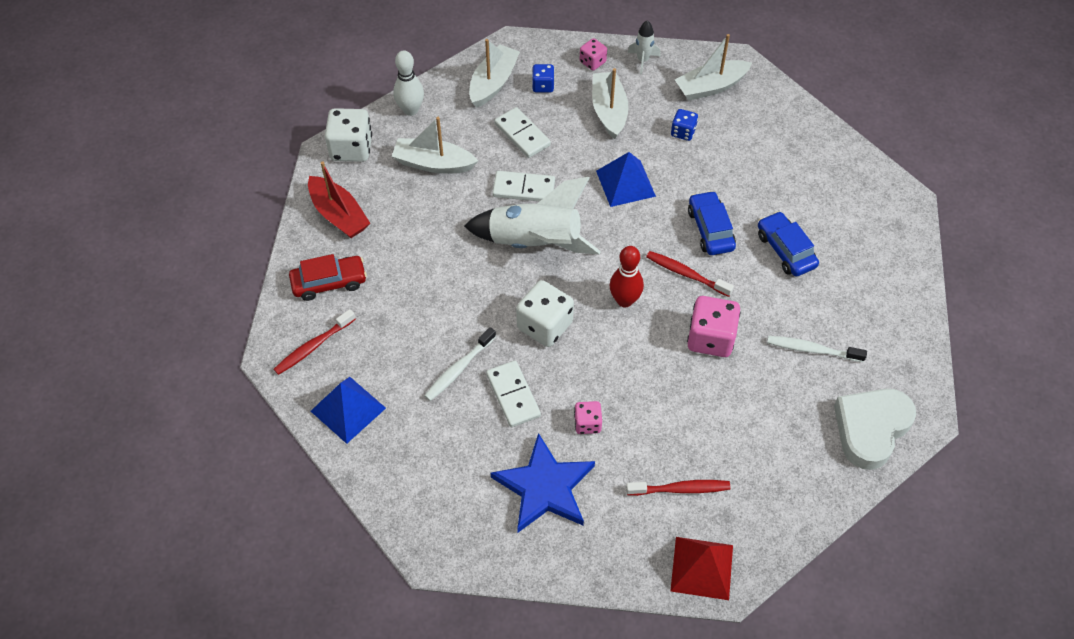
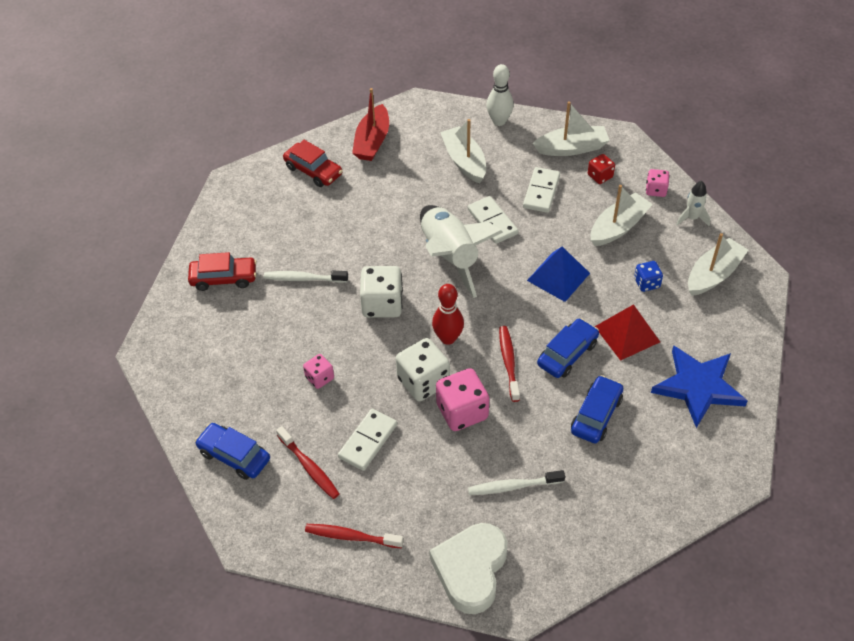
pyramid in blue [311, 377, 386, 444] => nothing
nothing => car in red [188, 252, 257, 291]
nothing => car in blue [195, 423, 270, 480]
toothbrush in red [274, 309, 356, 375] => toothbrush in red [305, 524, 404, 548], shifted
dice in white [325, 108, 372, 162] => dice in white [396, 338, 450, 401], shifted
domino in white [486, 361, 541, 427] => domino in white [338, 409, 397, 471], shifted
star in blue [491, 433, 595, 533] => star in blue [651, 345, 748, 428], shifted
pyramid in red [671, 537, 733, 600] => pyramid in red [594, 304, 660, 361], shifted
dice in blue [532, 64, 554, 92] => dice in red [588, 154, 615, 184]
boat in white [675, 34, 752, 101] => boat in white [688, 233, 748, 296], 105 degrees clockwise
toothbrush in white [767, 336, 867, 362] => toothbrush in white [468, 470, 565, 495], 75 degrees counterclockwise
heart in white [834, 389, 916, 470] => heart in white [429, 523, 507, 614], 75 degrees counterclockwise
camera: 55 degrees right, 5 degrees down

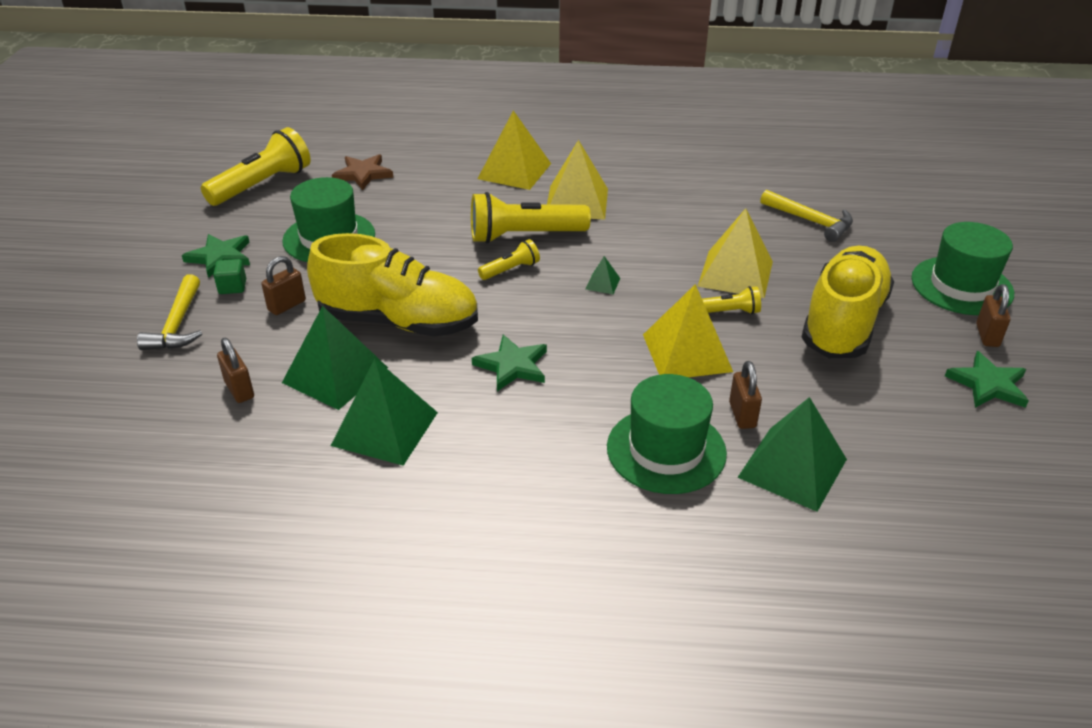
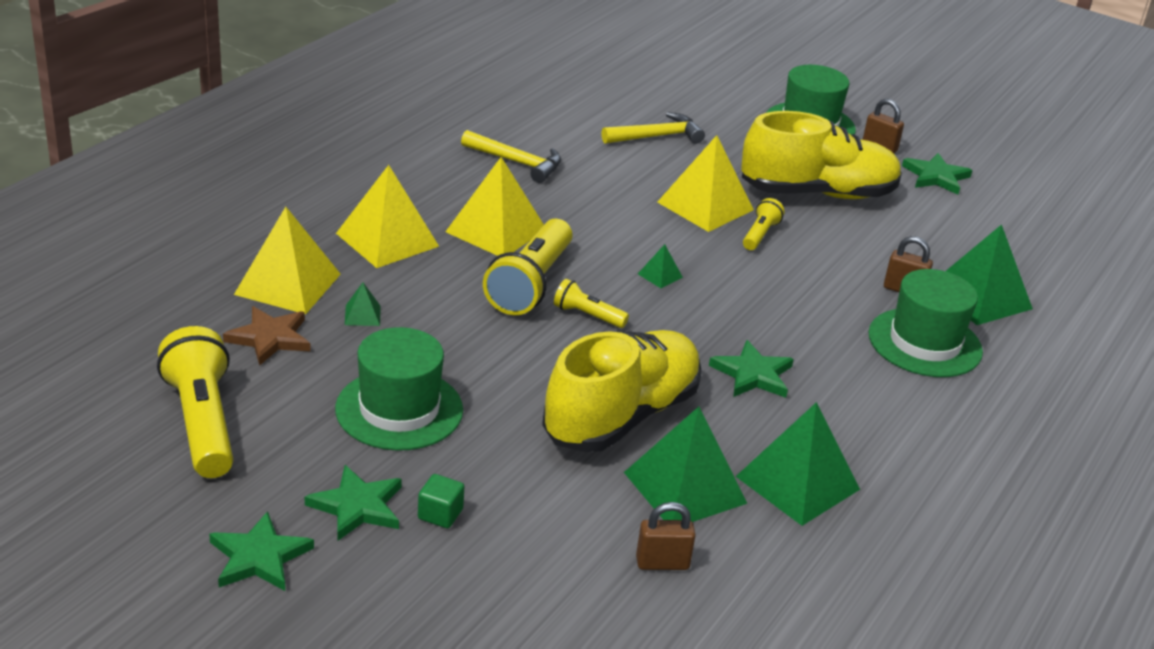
padlock in brown [262, 256, 306, 315] => nothing
nothing => star in green [209, 511, 314, 591]
nothing => pyramid in green [345, 283, 381, 326]
hammer in yellow [137, 274, 202, 350] => hammer in yellow [461, 130, 561, 183], shifted
pyramid in yellow [643, 284, 733, 377] => pyramid in yellow [234, 207, 341, 314], shifted
flashlight in yellow [478, 239, 540, 280] => flashlight in yellow [554, 279, 629, 328], 60 degrees counterclockwise
shoe in yellow [801, 246, 894, 358] => shoe in yellow [741, 111, 902, 199], 120 degrees clockwise
camera: 65 degrees left, 5 degrees down

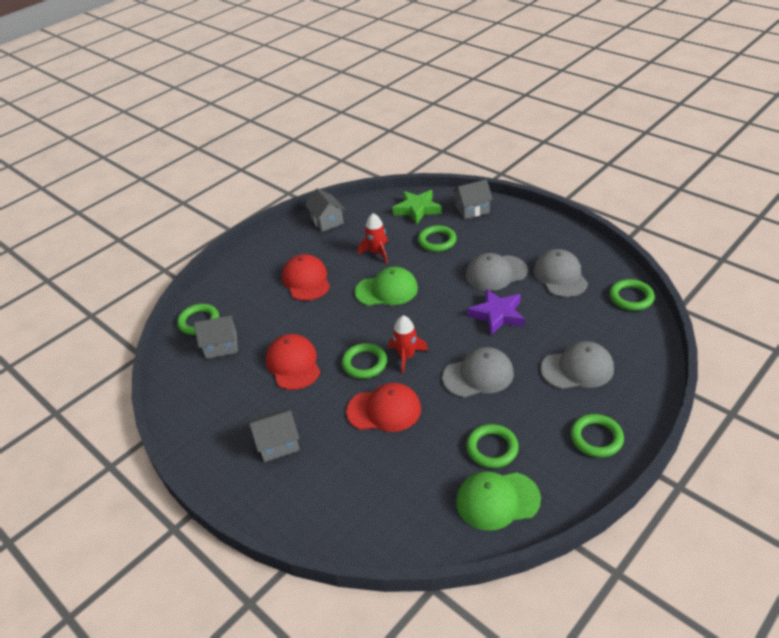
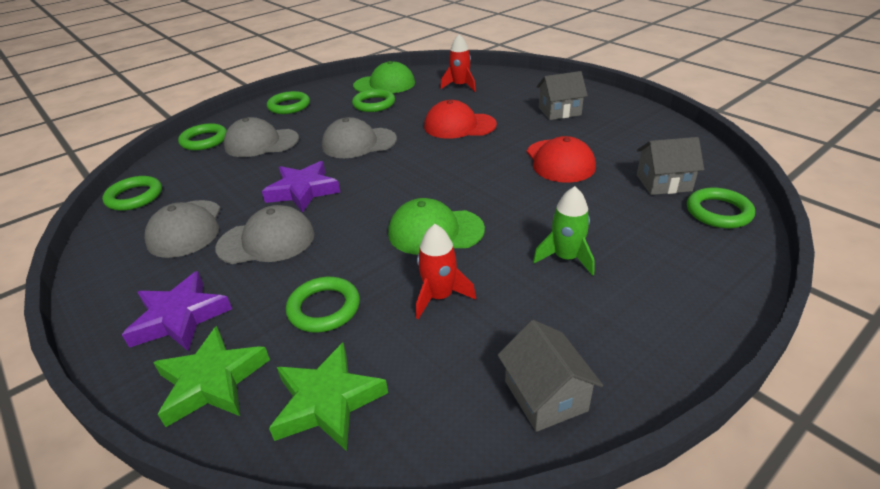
nothing => star in purple [122, 271, 232, 351]
ring in green [342, 343, 387, 379] => ring in green [178, 123, 227, 150], shifted
rocket in red [389, 315, 428, 374] => rocket in red [440, 34, 476, 92], shifted
cap in red [282, 254, 330, 301] => rocket in green [533, 186, 595, 276]
house in grey [453, 180, 493, 219] => star in green [153, 326, 270, 427]
camera: 175 degrees left, 5 degrees down

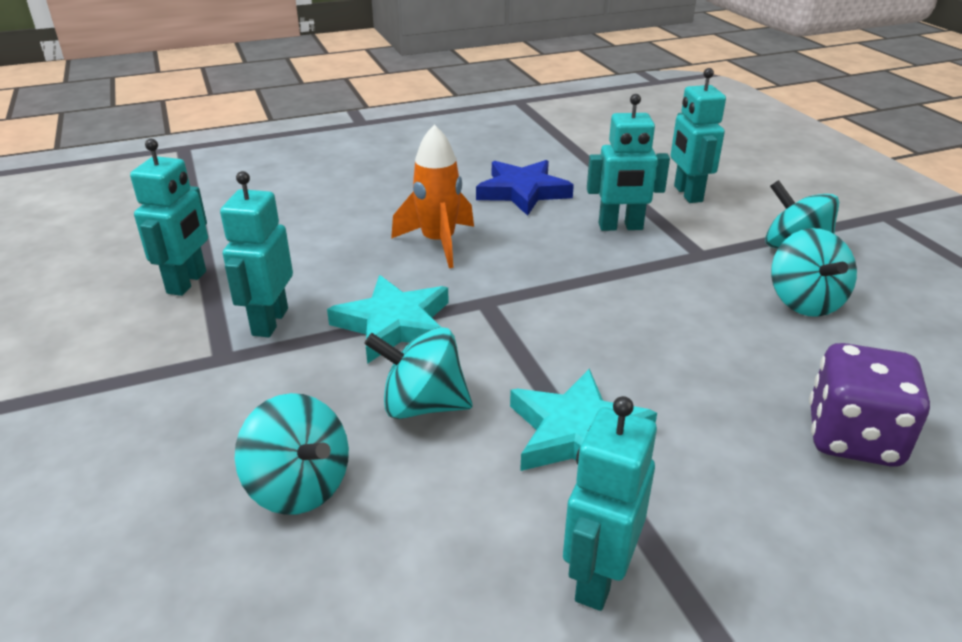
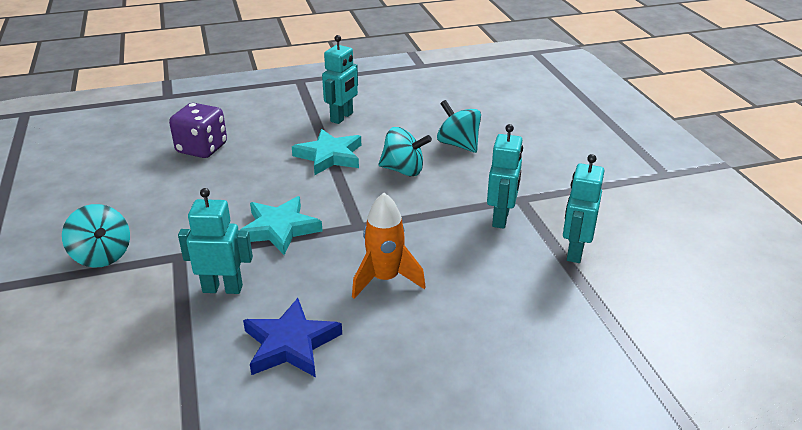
robot in turquoise [671, 68, 726, 203] => nothing
spinning top in turquoise [771, 228, 857, 317] => nothing
star in turquoise [327, 275, 449, 364] => star in turquoise [239, 196, 322, 255], shifted
camera: 175 degrees left, 0 degrees up

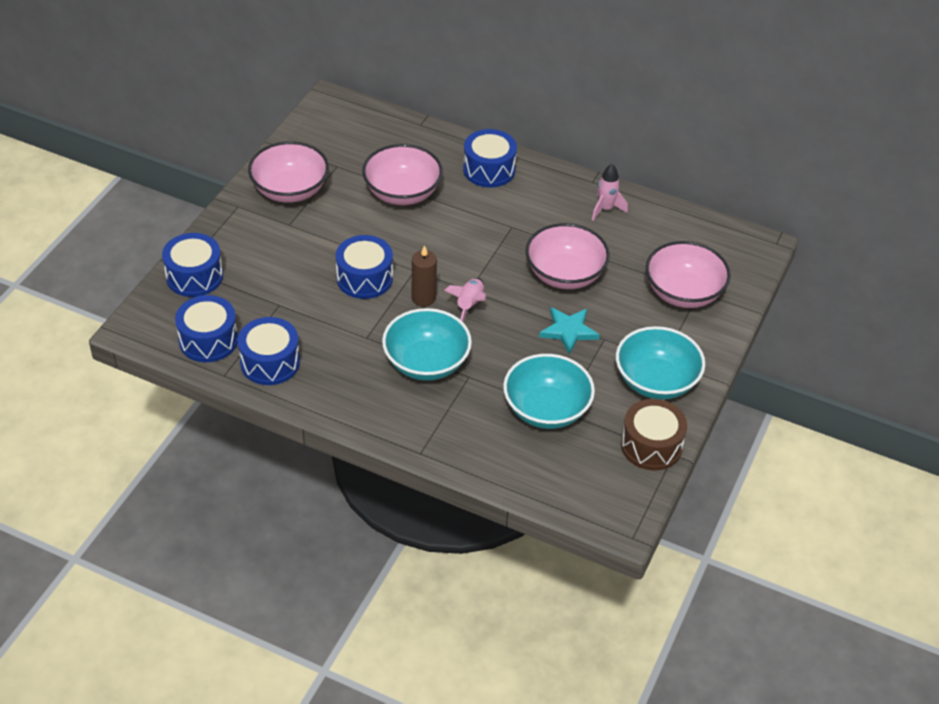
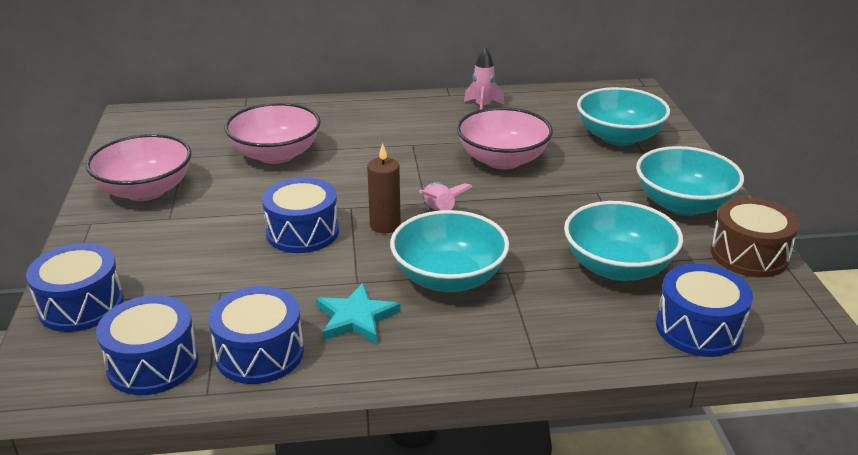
drum in blue [463, 129, 517, 188] => drum in blue [656, 264, 753, 357], shifted
star in turquoise [539, 307, 600, 355] => star in turquoise [316, 283, 401, 343], shifted
bowl in pink [646, 241, 731, 308] => bowl in turquoise [577, 87, 670, 146]
camera: 30 degrees left, 15 degrees down

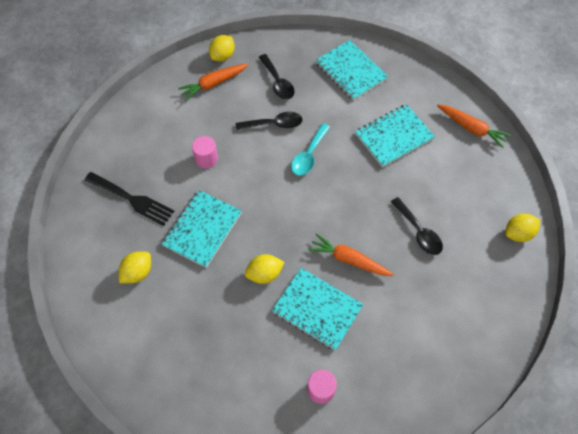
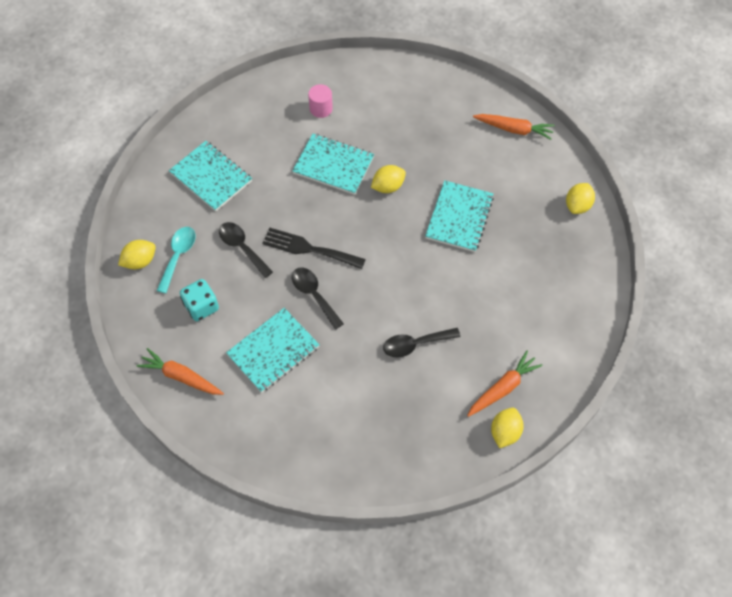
cylinder in pink [192, 136, 218, 168] => nothing
nothing => dice in turquoise [180, 279, 219, 321]
fork in black [85, 172, 174, 226] => fork in black [262, 228, 366, 269], shifted
lemon in yellow [119, 251, 151, 283] => lemon in yellow [566, 183, 595, 214], shifted
spoon in black [259, 54, 294, 100] => spoon in black [292, 268, 344, 330], shifted
spoon in turquoise [291, 123, 330, 176] => spoon in turquoise [157, 227, 196, 293], shifted
carrot in orange [308, 234, 394, 276] => carrot in orange [473, 114, 555, 140], shifted
notebook in turquoise [316, 40, 388, 100] => notebook in turquoise [169, 141, 252, 211], shifted
camera: 170 degrees right, 0 degrees up

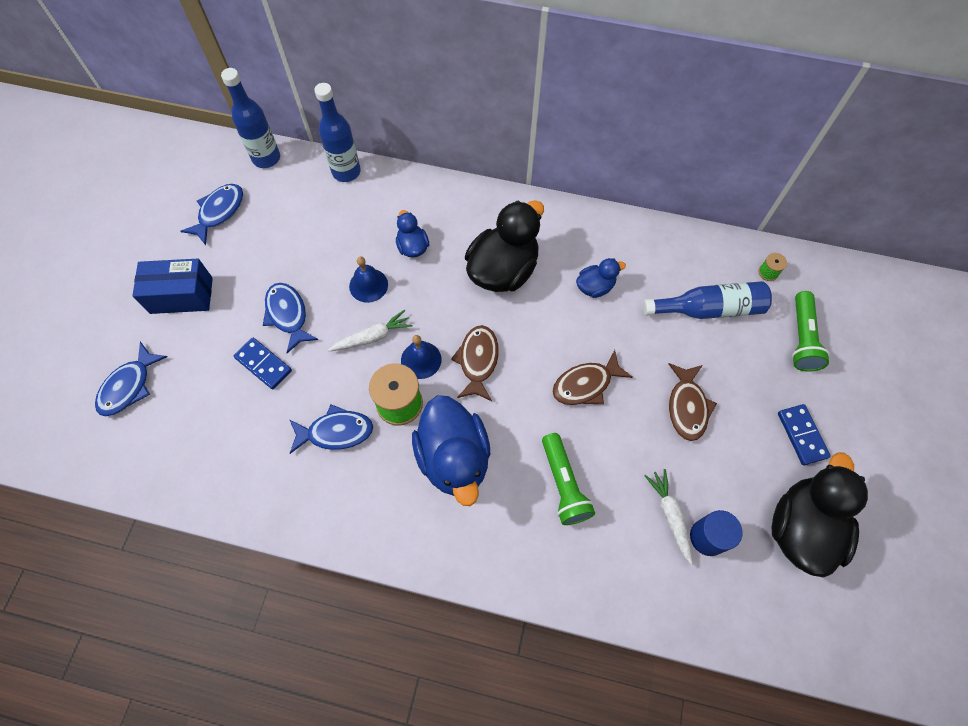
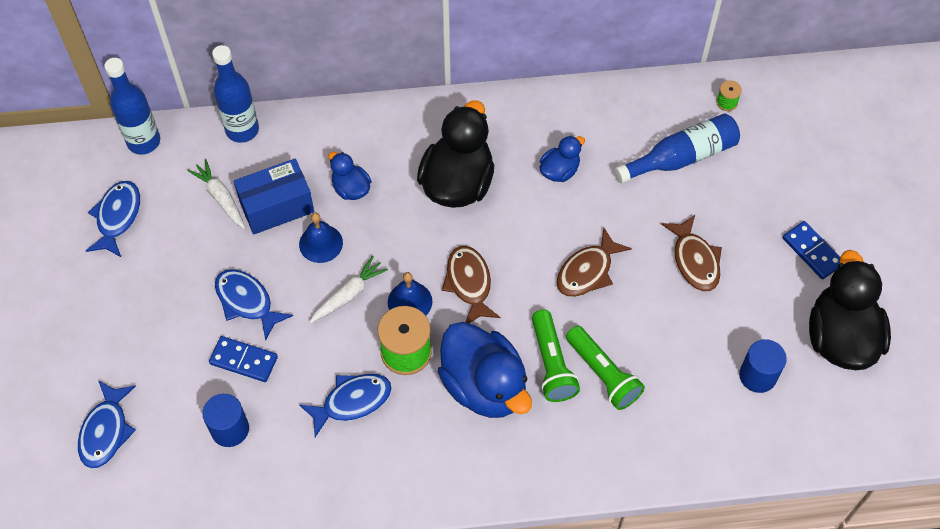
nothing => cylinder in blue [202, 394, 249, 447]
box in blue [132, 259, 213, 314] => box in blue [234, 158, 314, 234], shifted
carrot in white [645, 469, 693, 566] => carrot in white [187, 159, 245, 229], shifted
flashlight in green [792, 291, 830, 372] => flashlight in green [532, 310, 580, 402], shifted
camera: 20 degrees left, 5 degrees down

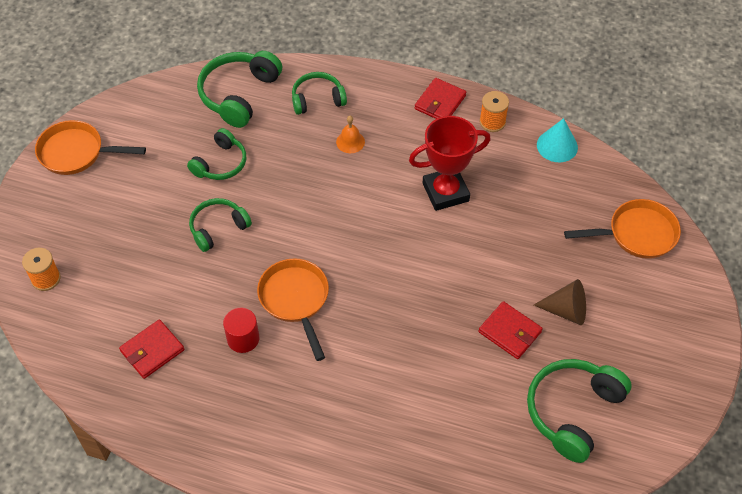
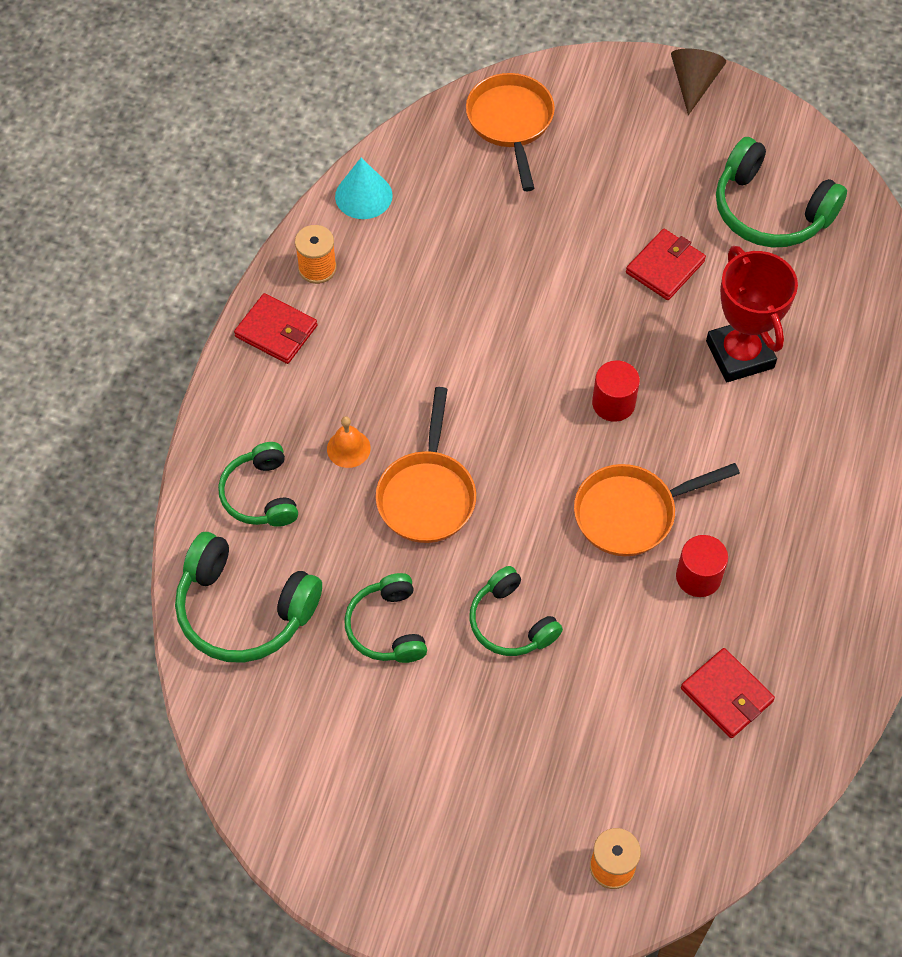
nothing => cylinder in red [592, 360, 640, 422]
pan in orange [35, 120, 146, 175] => pan in orange [376, 387, 476, 543], shifted
trophy in red [409, 116, 491, 211] => trophy in red [706, 246, 798, 382], shifted
cone in brown [534, 279, 586, 325] => cone in brown [671, 49, 726, 115], shifted
headphones in green [187, 128, 246, 180] => headphones in green [344, 573, 427, 663], 135 degrees counterclockwise
camera: 90 degrees left, 5 degrees up

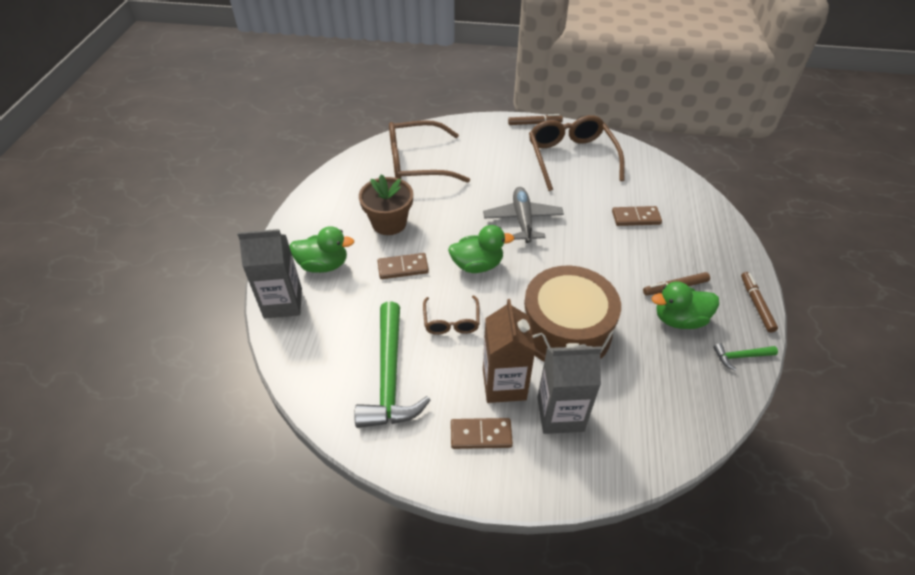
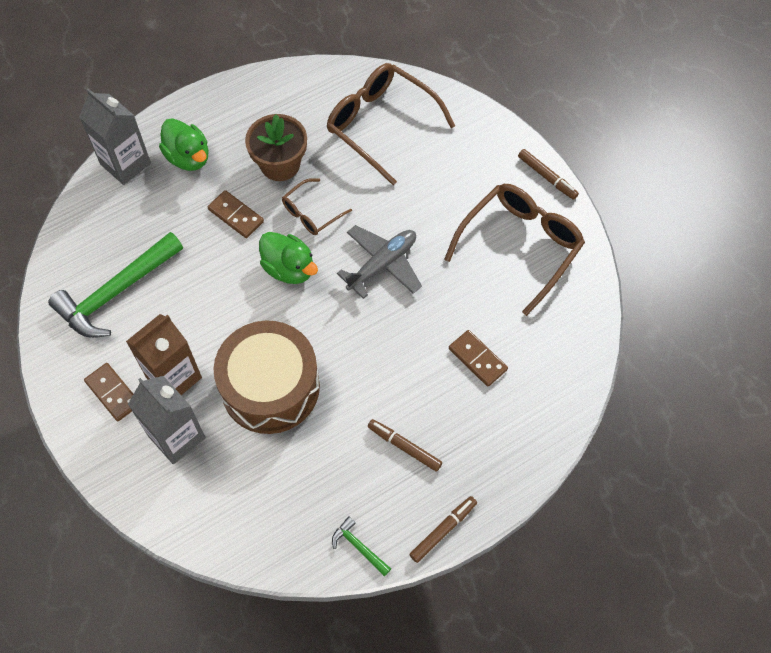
duck in green [652, 281, 719, 329] => nothing
glasses in brown [423, 296, 480, 335] => glasses in brown [282, 178, 352, 235], shifted
camera: 50 degrees right, 15 degrees up

